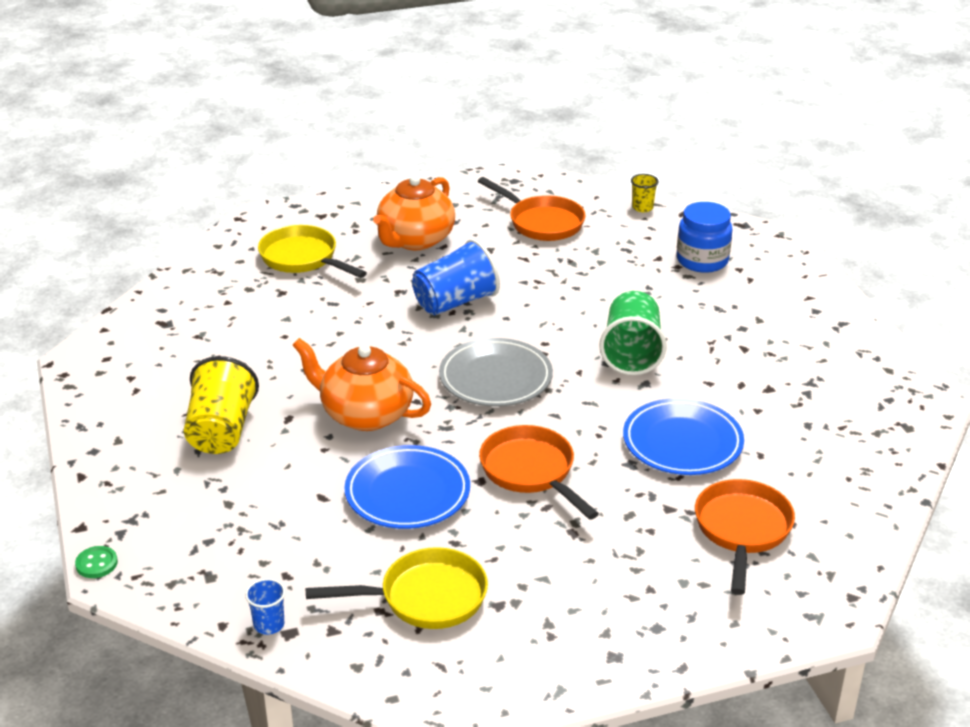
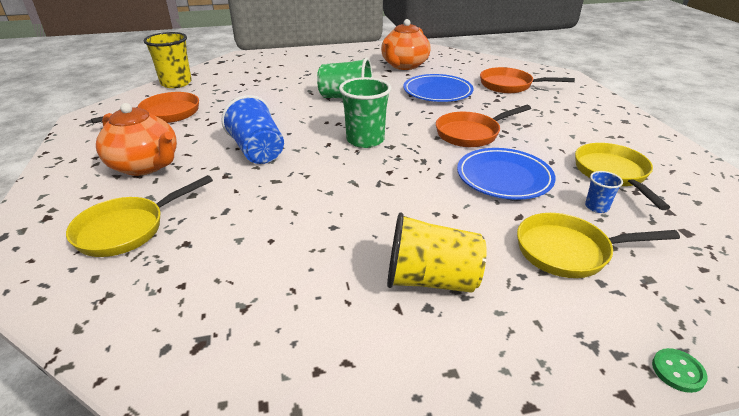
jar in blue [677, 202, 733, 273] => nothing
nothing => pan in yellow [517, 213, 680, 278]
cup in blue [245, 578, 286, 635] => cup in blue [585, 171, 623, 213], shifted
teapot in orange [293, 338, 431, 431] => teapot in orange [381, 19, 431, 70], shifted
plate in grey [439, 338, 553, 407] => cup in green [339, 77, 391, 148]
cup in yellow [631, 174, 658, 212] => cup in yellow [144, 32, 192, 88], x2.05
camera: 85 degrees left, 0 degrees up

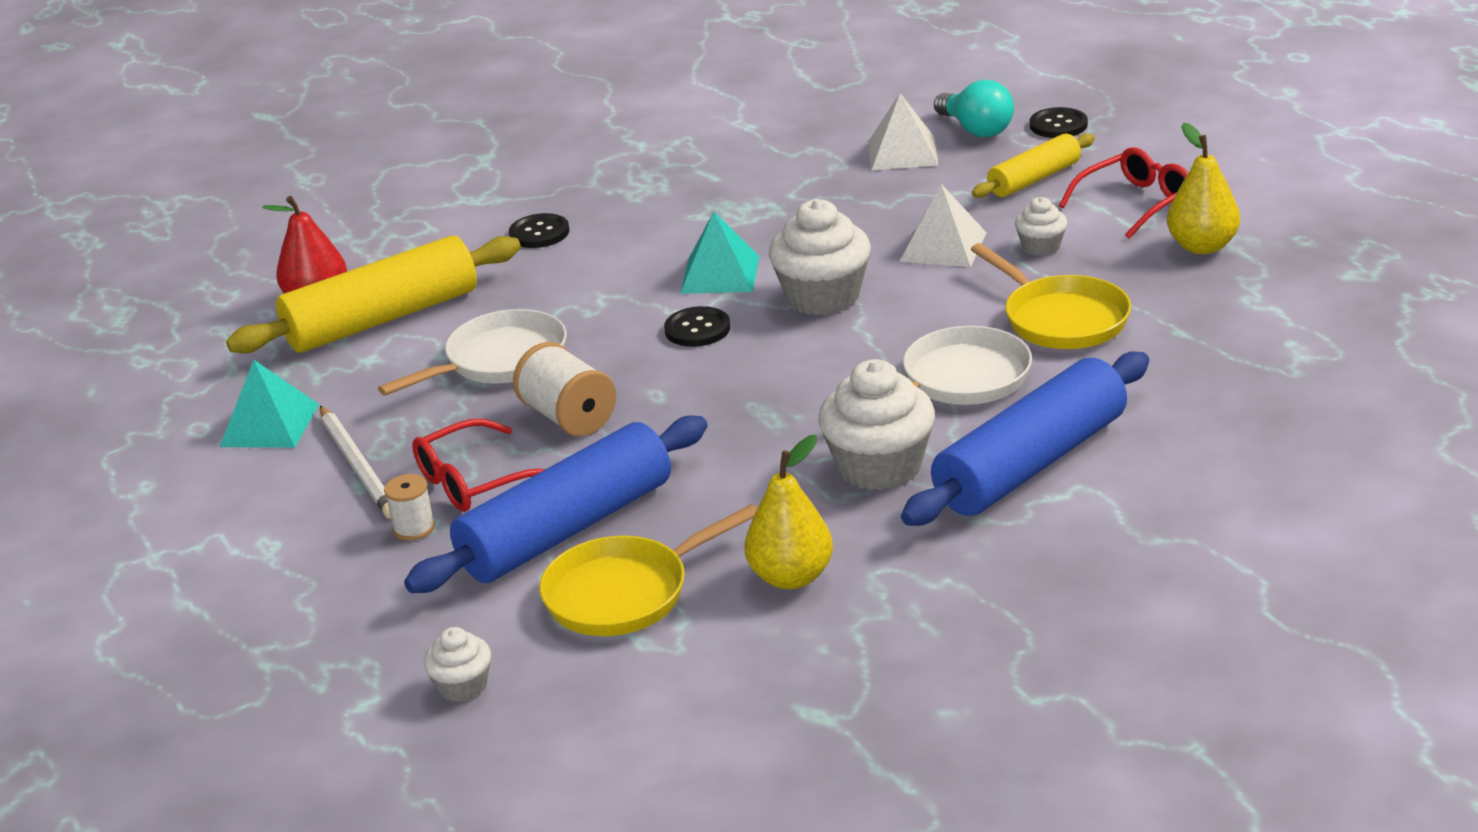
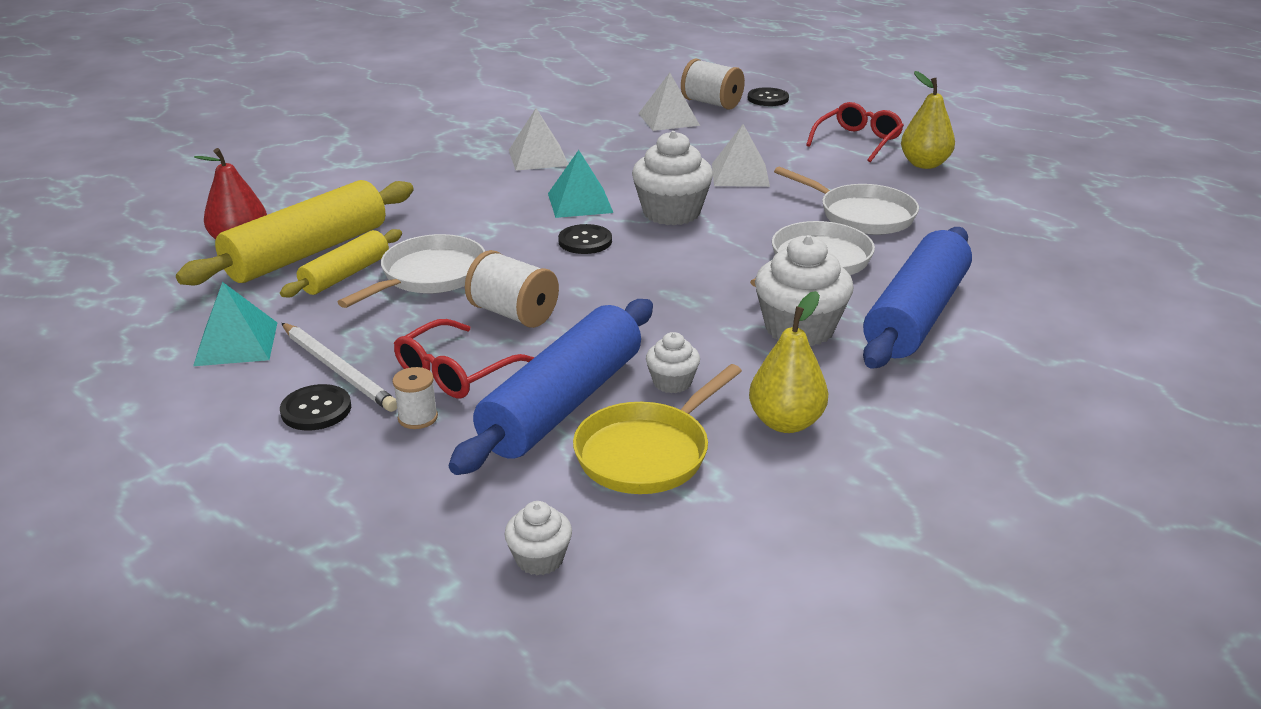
nothing => pyramid in white [509, 108, 568, 171]
button in black [509, 213, 569, 248] => button in black [280, 384, 351, 431], shifted
rolling pin in yellow [972, 133, 1095, 198] => rolling pin in yellow [280, 229, 402, 297], shifted
cupcake in white [1015, 197, 1067, 256] => cupcake in white [646, 332, 700, 393], shifted
light bulb in turquoise [934, 80, 1014, 137] => spool in white [681, 59, 745, 110]
pan in yellow [970, 243, 1131, 349] => pan in white [774, 166, 919, 235]
camera: 20 degrees left, 0 degrees up

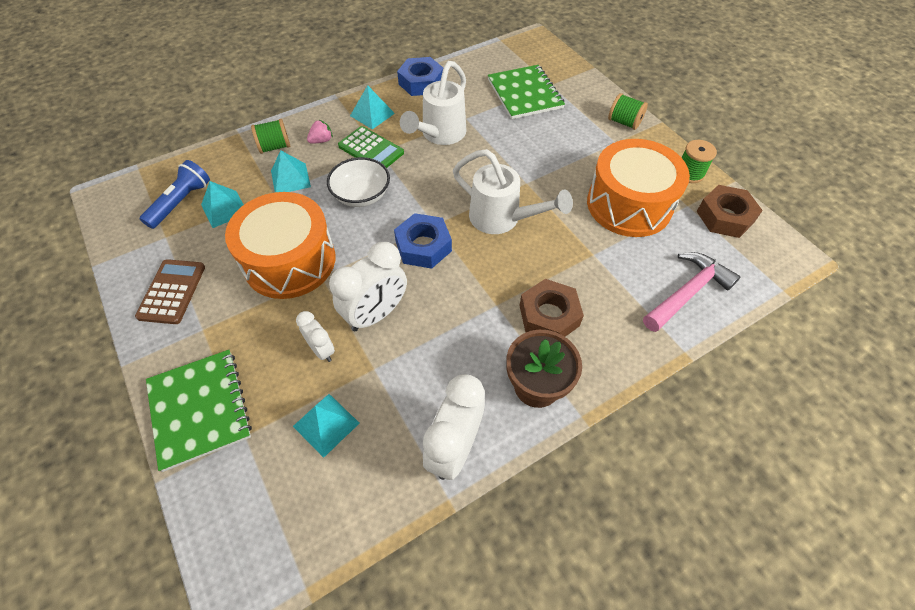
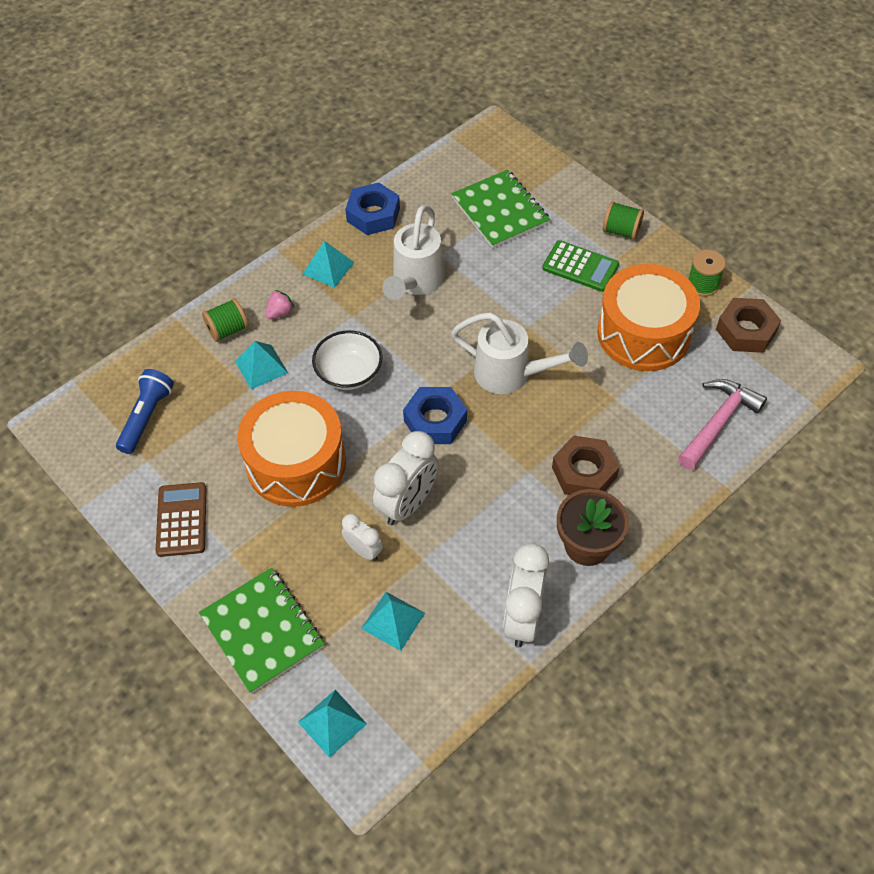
pyramid in turquoise [201, 181, 244, 228] => pyramid in turquoise [298, 690, 367, 758], shifted
calculator in green [338, 126, 404, 168] => calculator in green [542, 240, 619, 292], shifted
camera: 10 degrees left, 0 degrees up

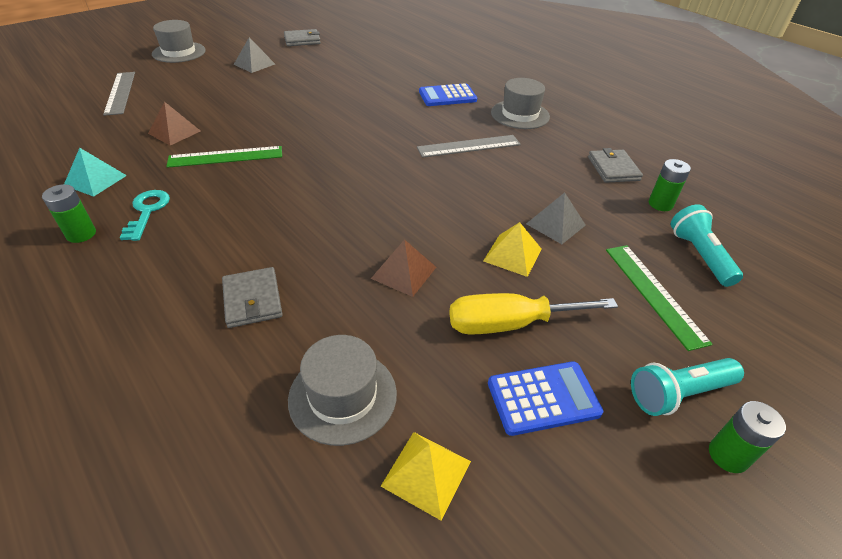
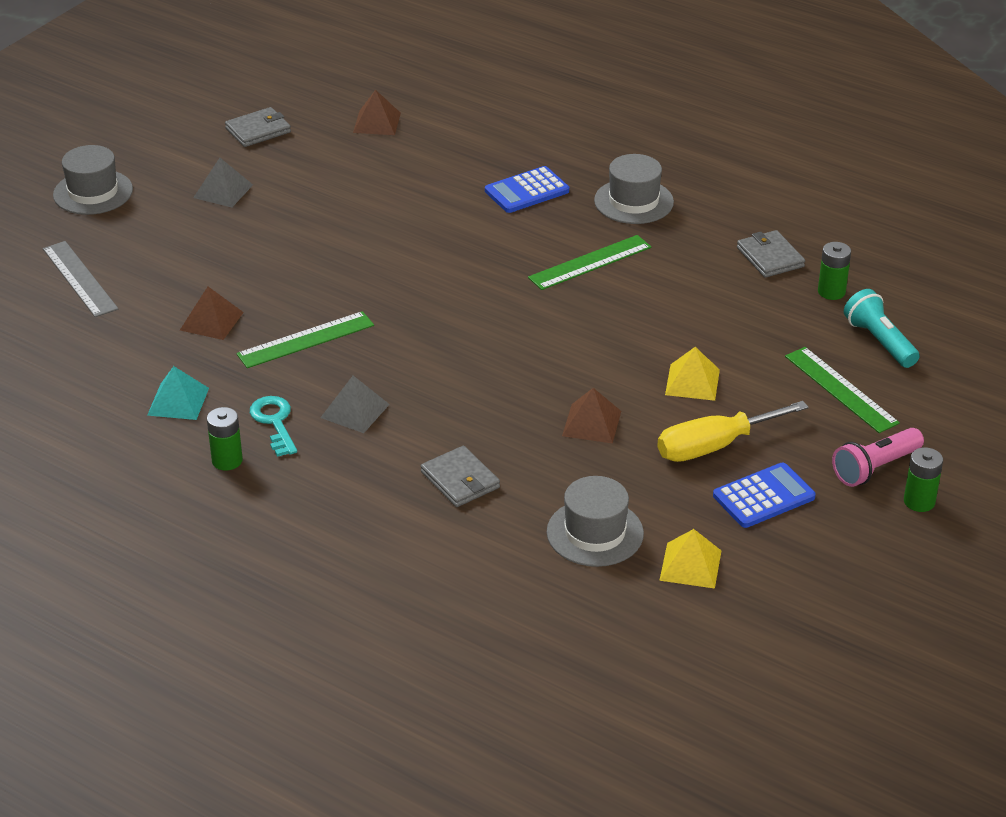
nothing => pyramid in brown [353, 90, 401, 135]
pyramid in grey [526, 192, 586, 244] => pyramid in grey [320, 376, 390, 433], shifted
ruler in grey [417, 135, 521, 158] => ruler in green [528, 235, 651, 290]
flashlight in turquoise [631, 358, 744, 416] => flashlight in pink [832, 428, 924, 487]
camera: 15 degrees left, 5 degrees down

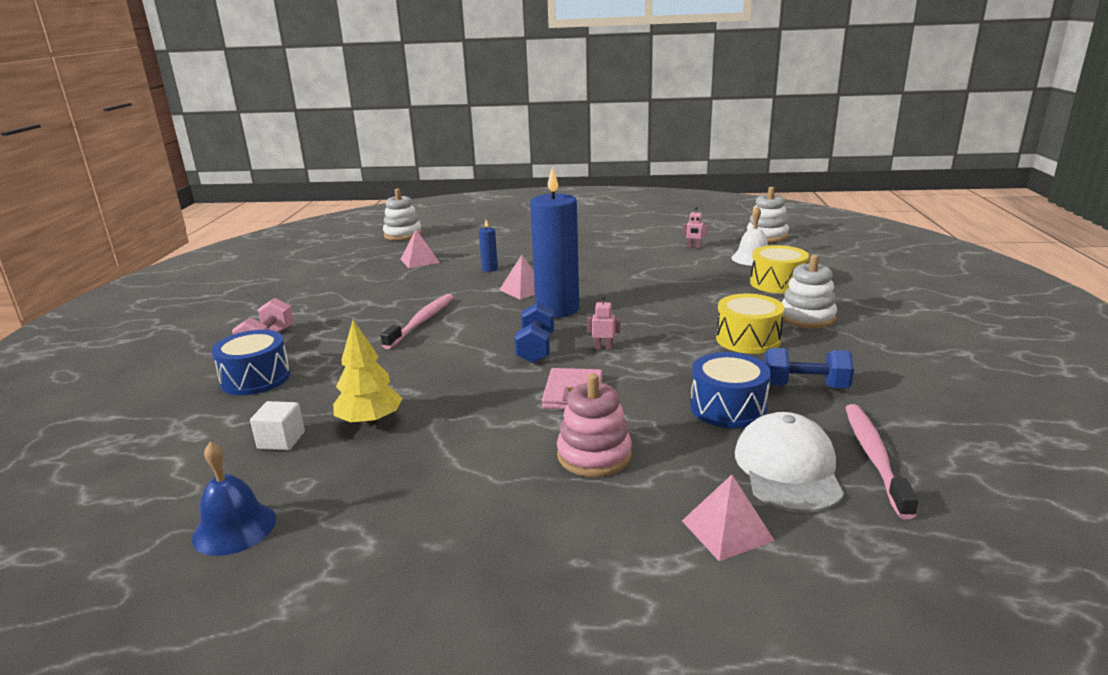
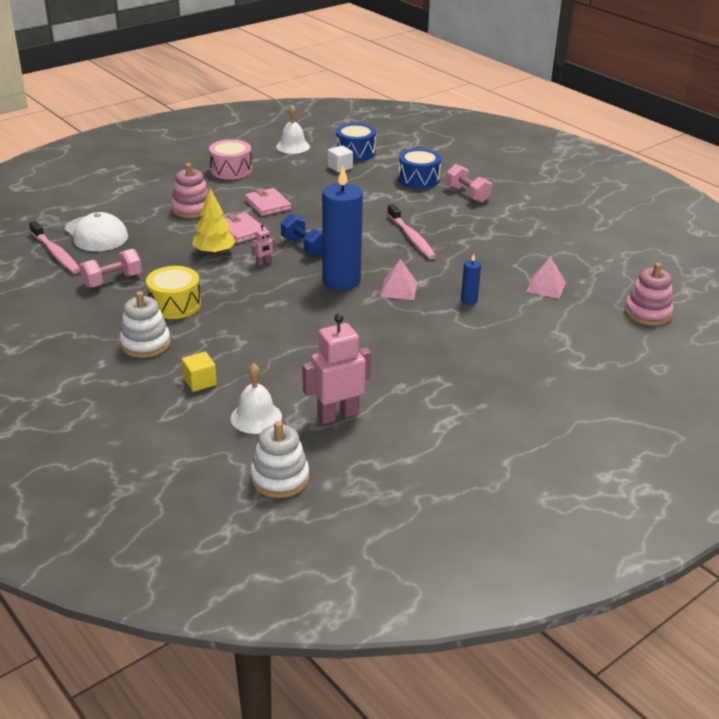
pyramid in pink [682, 475, 775, 561] => nothing
nothing => drum in pink [209, 139, 252, 180]
nothing => wallet in pink [245, 188, 291, 216]
tree in yellow [333, 320, 402, 426] => tree in yellow [192, 188, 236, 255], shifted
drum in blue [690, 352, 771, 428] => drum in blue [336, 123, 376, 161], shifted
drum in yellow [750, 245, 809, 293] => cube in yellow [182, 352, 217, 392]
bell in blue [192, 442, 276, 556] => bell in white [276, 105, 310, 154]
stacking toy in white [383, 189, 422, 240] => stacking toy in pink [624, 263, 673, 325]
dumbbell in blue [764, 348, 854, 389] => dumbbell in pink [79, 249, 142, 288]
robot in pink [683, 207, 708, 248] => robot in pink [302, 314, 371, 424], x2.26
camera: 135 degrees right, 10 degrees up

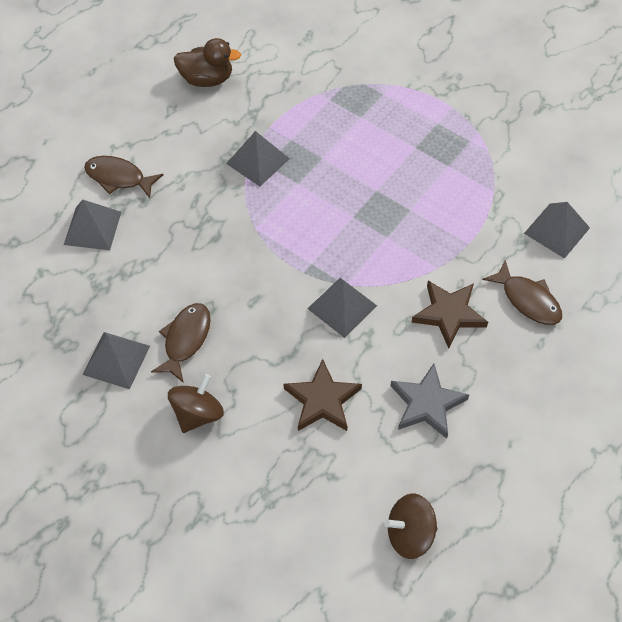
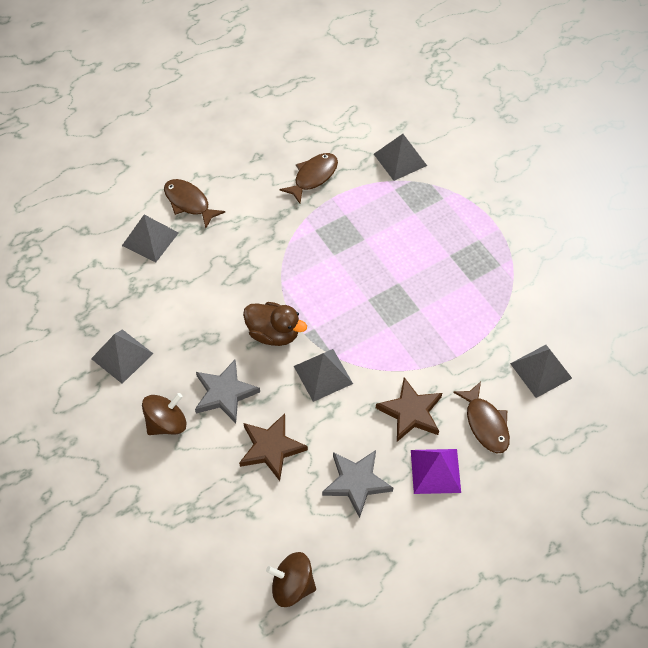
nothing => star in grey [195, 360, 260, 423]
nothing => pyramid in purple [411, 449, 461, 494]
fish in brown [151, 303, 211, 383] => fish in brown [280, 153, 338, 204], shifted
duck in brown [174, 38, 241, 87] => duck in brown [243, 302, 307, 346], shifted
pyramid in grey [226, 131, 290, 186] => pyramid in grey [374, 134, 427, 181], shifted
camera: 20 degrees right, 0 degrees up

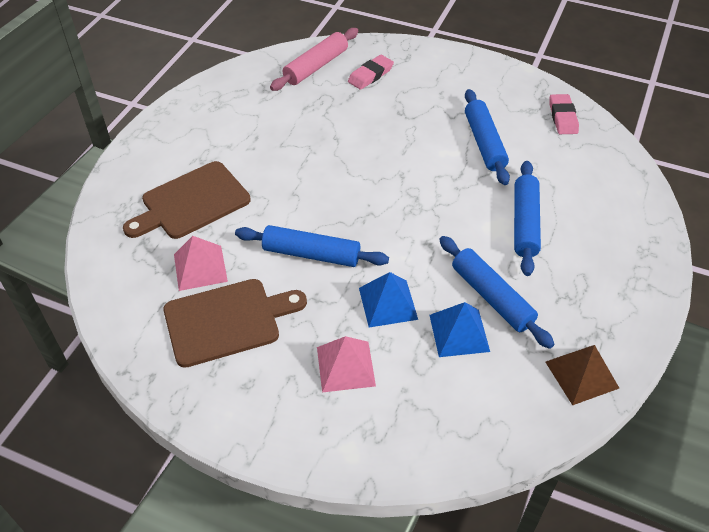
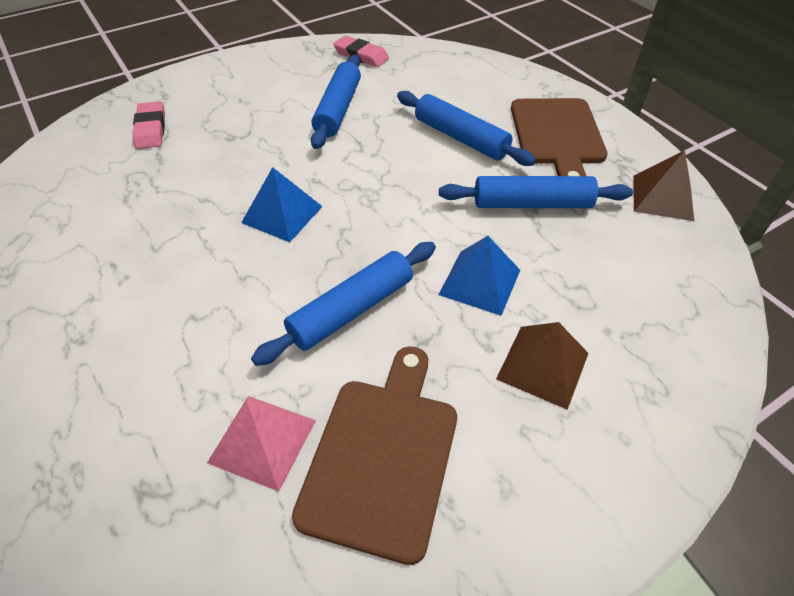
rolling pin in pink [270, 28, 358, 91] => nothing
cutting board in brown [123, 161, 251, 239] => cutting board in brown [511, 98, 608, 176], shifted
pyramid in blue [429, 302, 490, 357] => pyramid in blue [241, 167, 323, 242], shifted
pyramid in pink [317, 336, 376, 392] => pyramid in brown [496, 322, 589, 410]
rolling pin in blue [465, 89, 510, 185] => rolling pin in blue [311, 55, 361, 149], 75 degrees clockwise
camera: 55 degrees left, 0 degrees up

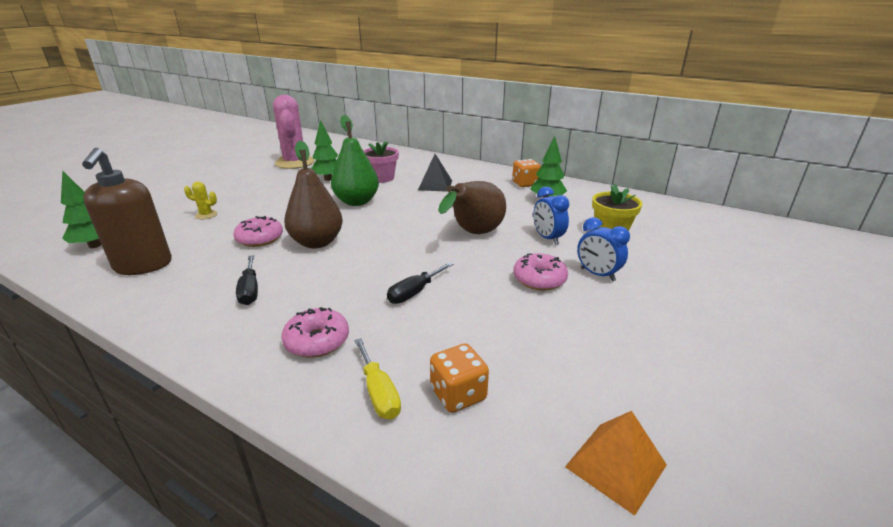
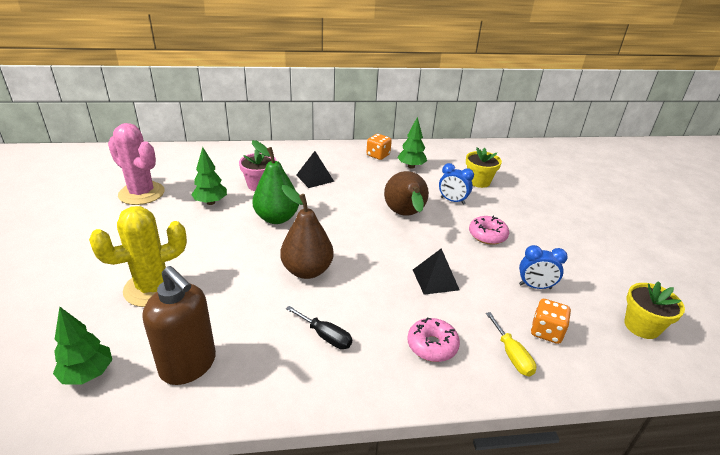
donut in pink [233, 216, 283, 247] => nothing
clock in blue [577, 217, 630, 281] => clock in blue [519, 245, 568, 289], shifted
screwdriver in black [387, 262, 453, 304] => pyramid in black [413, 249, 459, 295]
pyramid in orange [565, 411, 667, 516] => flower pot in yellow [624, 281, 685, 339]
screwdriver in yellow [355, 338, 401, 419] => screwdriver in yellow [486, 312, 536, 377], 45 degrees clockwise
cactus in yellow [184, 182, 217, 219] => cactus in yellow [89, 206, 187, 307], x2.40
camera: 40 degrees left, 5 degrees up

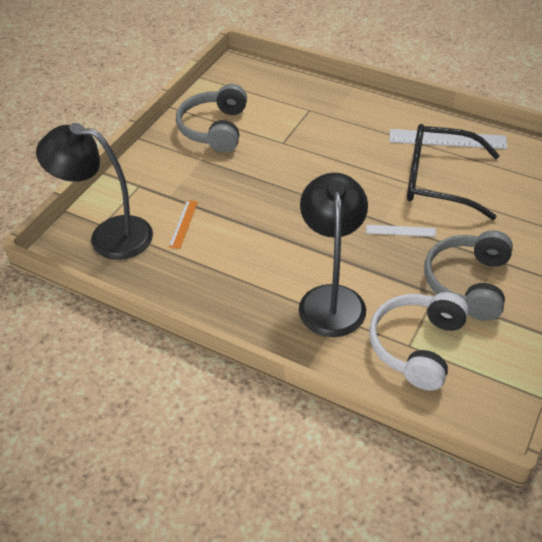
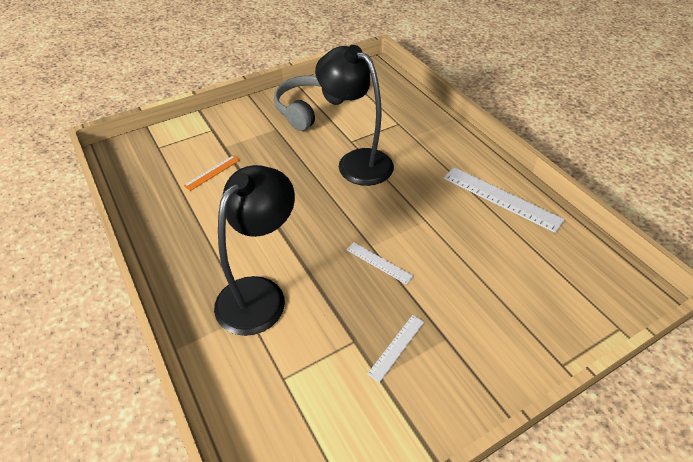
headphones in white [369, 292, 469, 391] => nothing
glasses in black [407, 124, 500, 220] => nothing
lamp in black [36, 123, 153, 260] => lamp in black [315, 45, 394, 186], shifted
headphones in grey [424, 230, 513, 321] => ruler in white [367, 315, 424, 383]
camera: 30 degrees right, 0 degrees up

